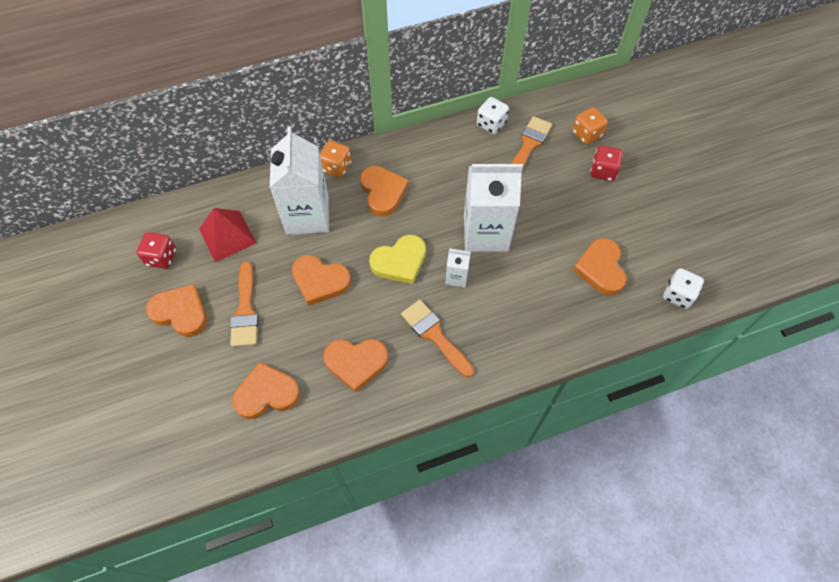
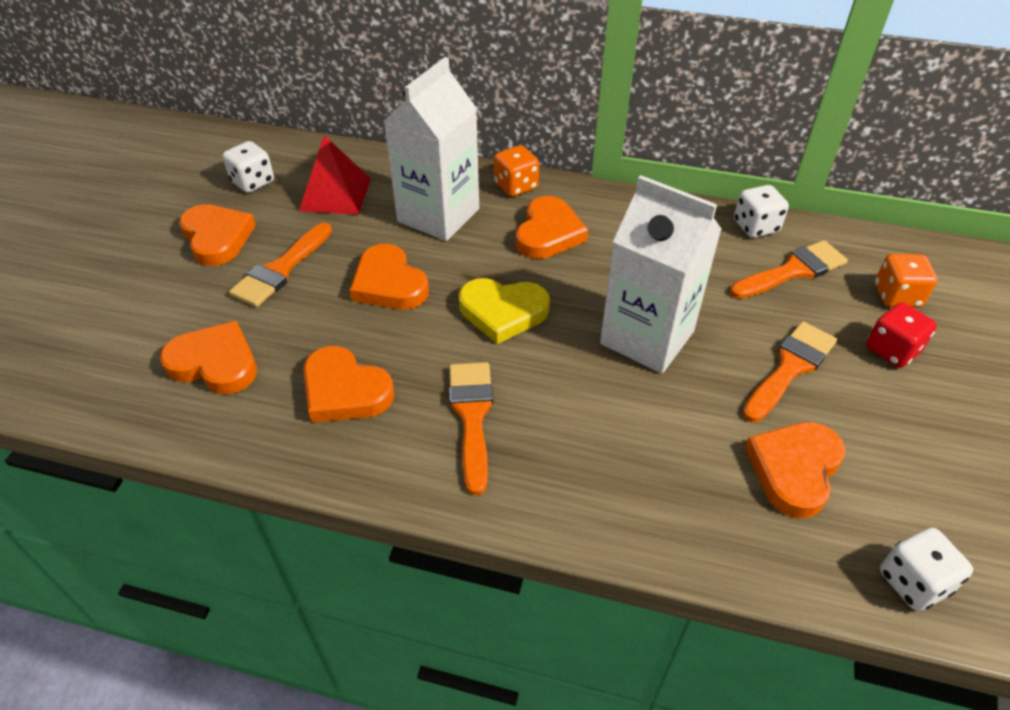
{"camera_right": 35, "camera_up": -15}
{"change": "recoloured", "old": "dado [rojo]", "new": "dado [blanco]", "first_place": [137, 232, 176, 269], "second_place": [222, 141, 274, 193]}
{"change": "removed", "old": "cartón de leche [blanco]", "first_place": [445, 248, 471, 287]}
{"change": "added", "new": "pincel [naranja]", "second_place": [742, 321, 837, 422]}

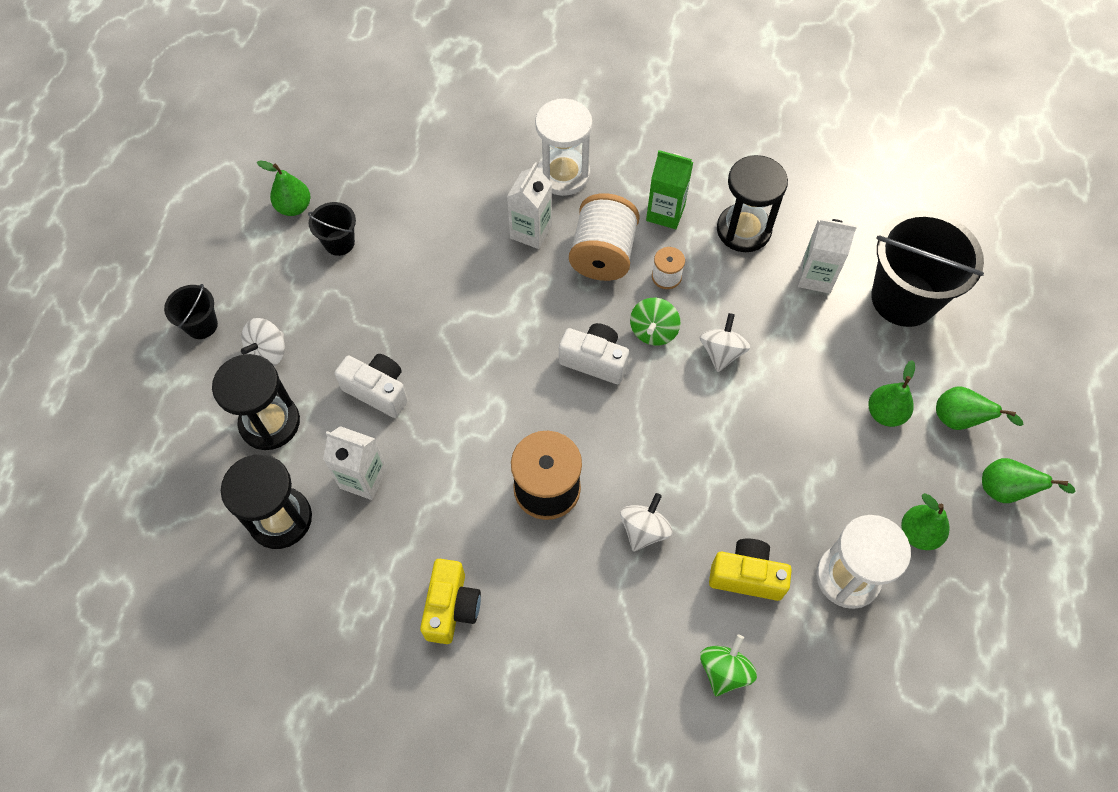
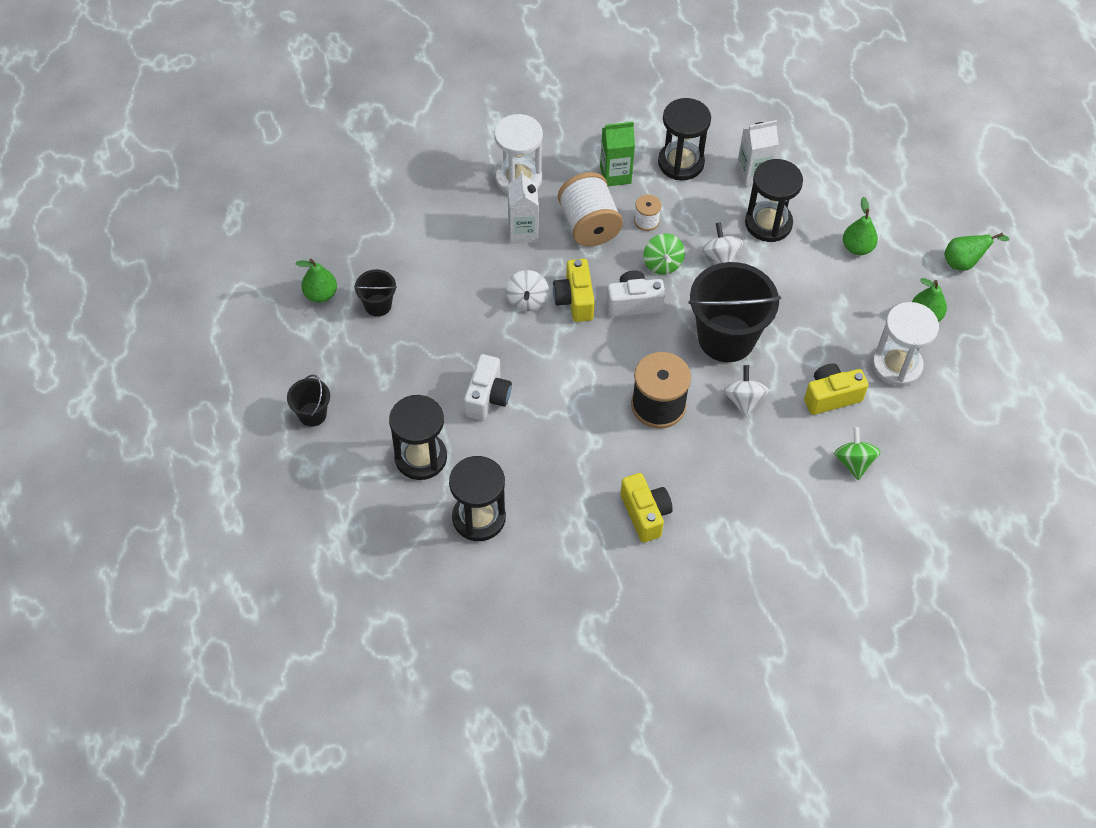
{"camera_right": -30, "camera_up": -5}
{"change": "moved", "old": "peonza [blanco]", "first_place": [241, 318, 285, 366], "second_place": [506, 270, 549, 311]}
{"change": "removed", "old": "cartón de leche [blanco]", "first_place": [323, 426, 387, 500]}
{"change": "turned", "old": "cámara [blanco]", "first_place": [335, 354, 408, 418], "second_place": [464, 354, 512, 421], "degrees": 105}
{"change": "moved", "old": "balde [negro]", "first_place": [871, 211, 984, 327], "second_place": [688, 262, 781, 362]}
{"change": "removed", "old": "pera [verde]", "first_place": [936, 386, 1024, 430]}
{"change": "added", "new": "cámara [amarillo]", "second_place": [553, 259, 595, 322]}
{"change": "added", "new": "reloj de arena [negro]", "second_place": [745, 159, 803, 242]}

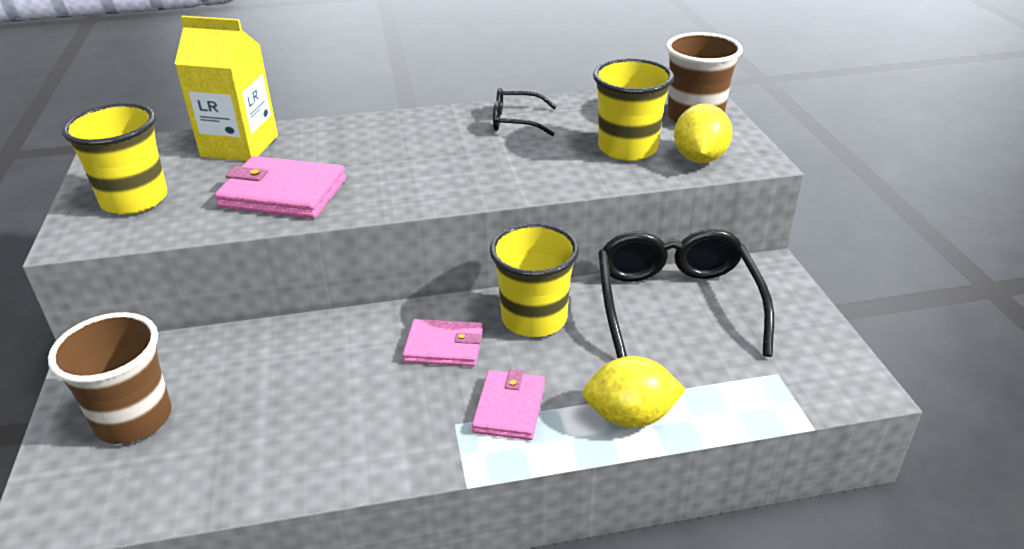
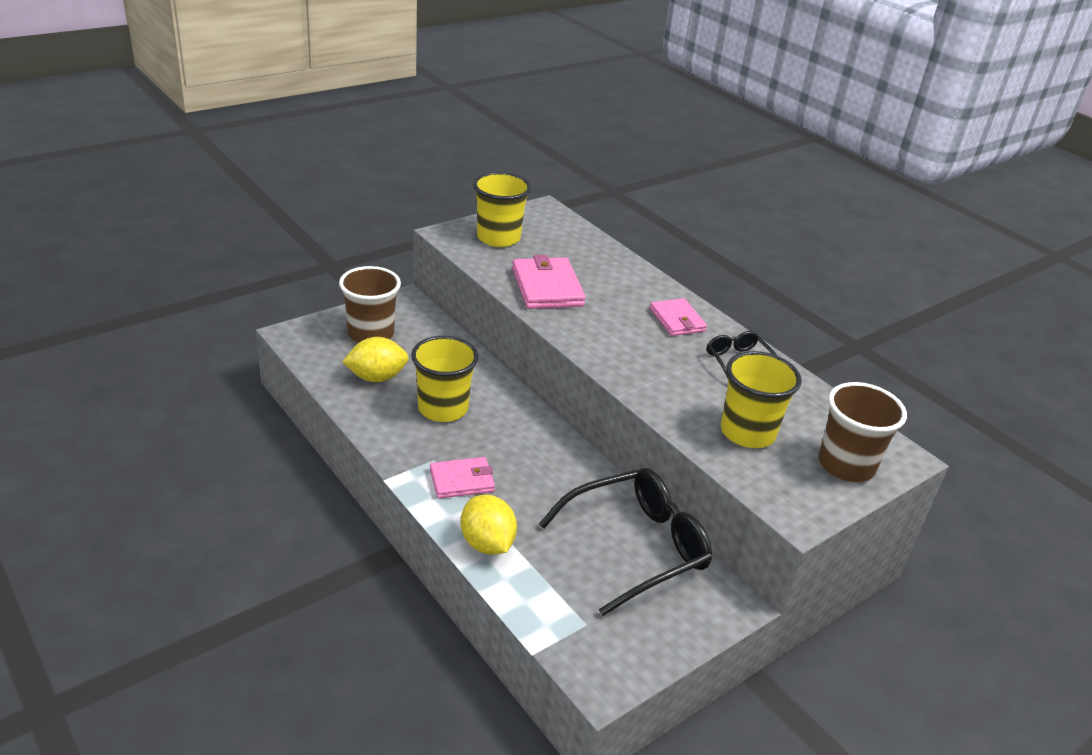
{"camera_right": 60, "camera_up": 0}
{"change": "removed", "old": "cartón de leche [amarillo]", "first_place": [175, 16, 278, 161]}
{"change": "moved", "old": "cartera [rosa]", "first_place": [402, 319, 483, 366], "second_place": [650, 298, 707, 336]}
{"change": "moved", "old": "vaso [amarillo]", "first_place": [490, 223, 579, 337], "second_place": [411, 336, 479, 422]}
{"change": "moved", "old": "limón [amarillo]", "first_place": [674, 104, 733, 163], "second_place": [342, 337, 409, 382]}

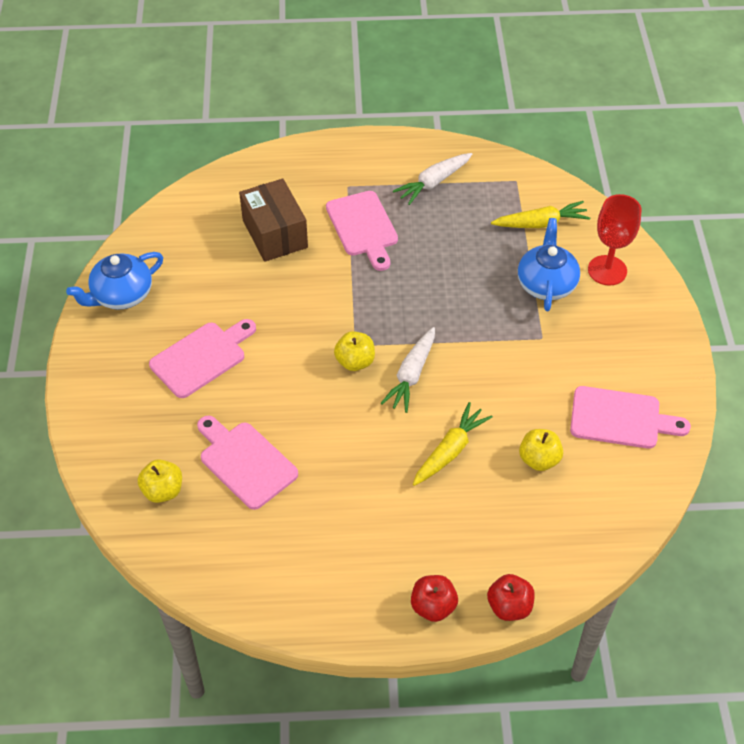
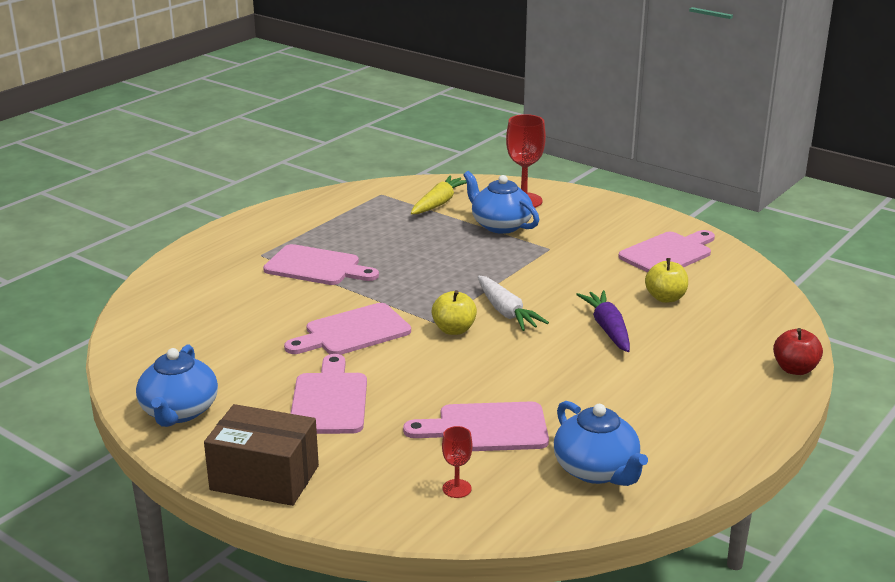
{"camera_right": -50, "camera_up": -25}
{"change": "replaced", "old": "manzana [amarillo]", "new": "copa [rojo]", "first_place": [138, 459, 182, 503], "second_place": [442, 426, 472, 498]}
{"change": "moved", "old": "caja [marrón]", "first_place": [239, 178, 308, 262], "second_place": [204, 404, 319, 506]}
{"change": "removed", "old": "zanahoria [blanco]", "first_place": [393, 153, 472, 205]}
{"change": "removed", "old": "manzana [rojo]", "first_place": [411, 575, 458, 622]}
{"change": "recoloured", "old": "zanahoria [amarillo]", "new": "zanahoria [morado]", "first_place": [413, 402, 493, 486], "second_place": [576, 290, 630, 352]}
{"change": "added", "new": "tabla de cortar [rosa]", "second_place": [284, 303, 411, 355]}
{"change": "added", "new": "tetera [azul]", "second_place": [554, 401, 648, 486]}

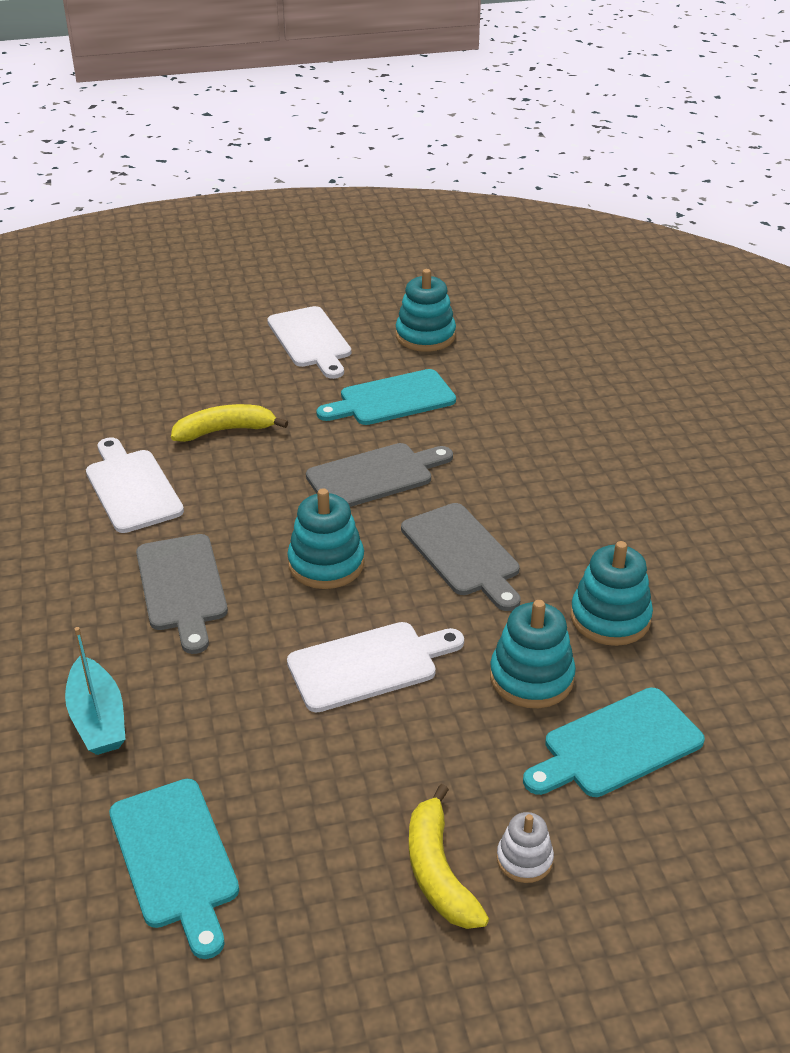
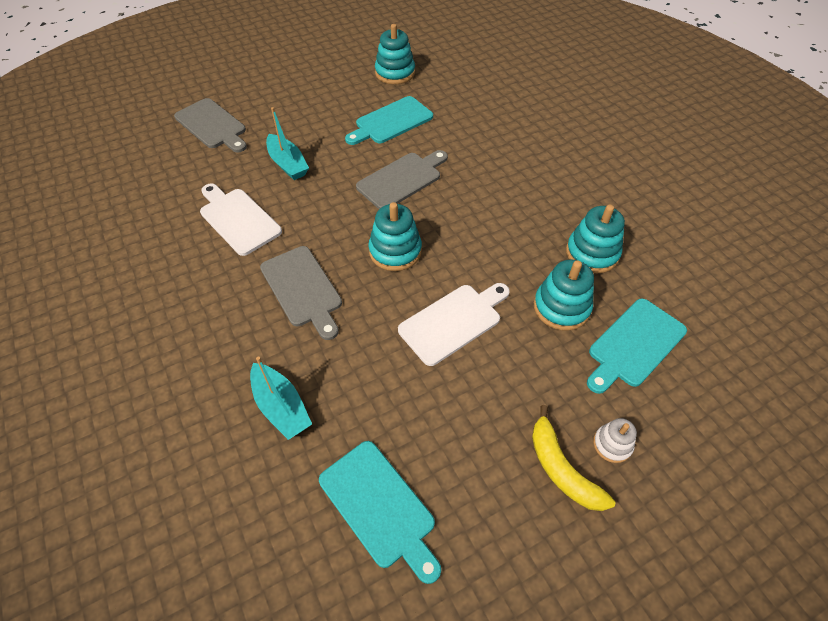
{"camera_right": -15, "camera_up": 15}
{"change": "replaced", "old": "plátano [amarillo]", "new": "barco [turquesa]", "first_place": [171, 404, 288, 442], "second_place": [266, 107, 309, 180]}
{"change": "removed", "old": "tabla de cortar [blanco]", "first_place": [267, 306, 351, 379]}
{"change": "moved", "old": "tabla de cortar [gris]", "first_place": [401, 503, 521, 611], "second_place": [174, 98, 247, 153]}

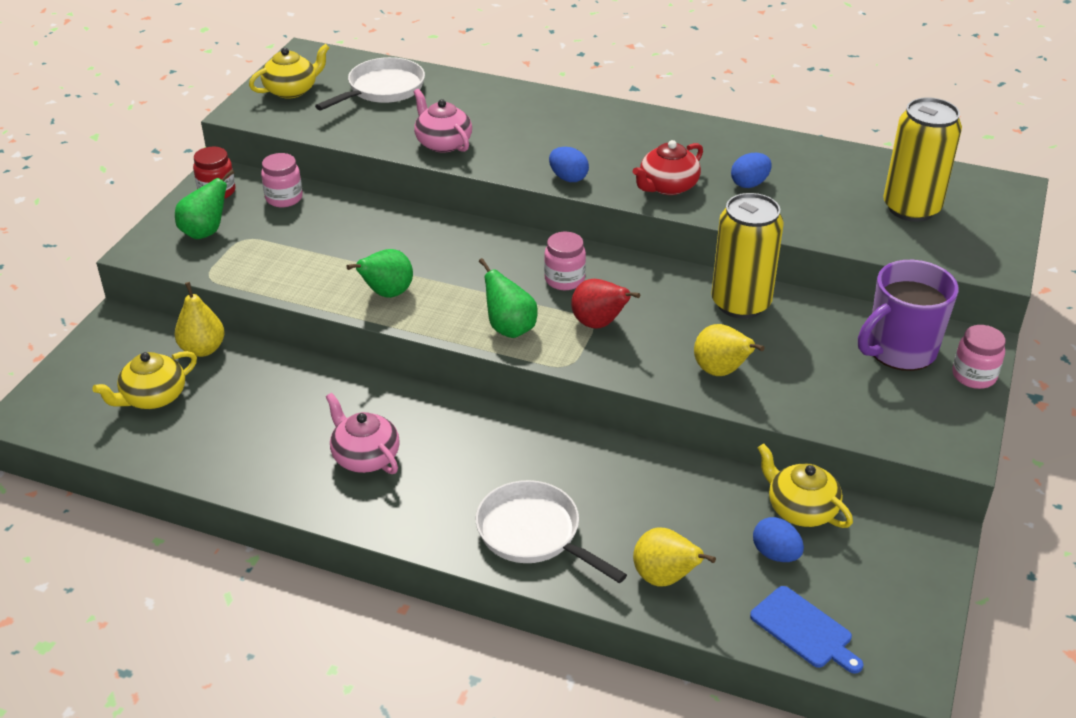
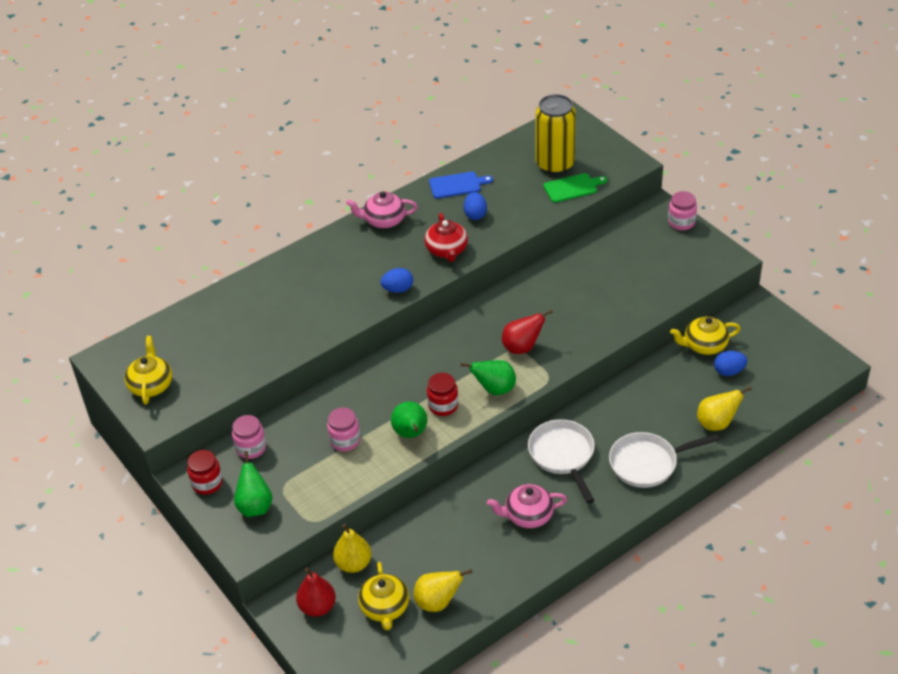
{"camera_right": -55, "camera_up": 5}
{"change": "moved", "old": "sartén [blanco]", "first_place": [315, 57, 425, 110], "second_place": [528, 419, 595, 504]}
{"change": "moved", "old": "tetera [rosa]", "first_place": [413, 89, 472, 153], "second_place": [346, 192, 418, 228]}
{"change": "moved", "old": "tarro [rosa]", "first_place": [544, 232, 586, 290], "second_place": [327, 407, 360, 451]}
{"change": "moved", "old": "pera [amarillo]", "first_place": [694, 324, 765, 376], "second_place": [413, 569, 472, 612]}
{"change": "removed", "old": "lata [amarillo]", "first_place": [711, 193, 784, 319]}
{"change": "moved", "old": "tabla de cortar [azul]", "first_place": [750, 586, 863, 674], "second_place": [429, 172, 493, 199]}
{"change": "removed", "old": "taza [morado]", "first_place": [858, 260, 959, 371]}
{"change": "added", "new": "pera [rojo]", "second_place": [296, 567, 336, 617]}
{"change": "added", "new": "tarro [rojo]", "second_place": [427, 373, 458, 416]}
{"change": "added", "new": "tabla de cortar [verde]", "second_place": [543, 173, 607, 203]}

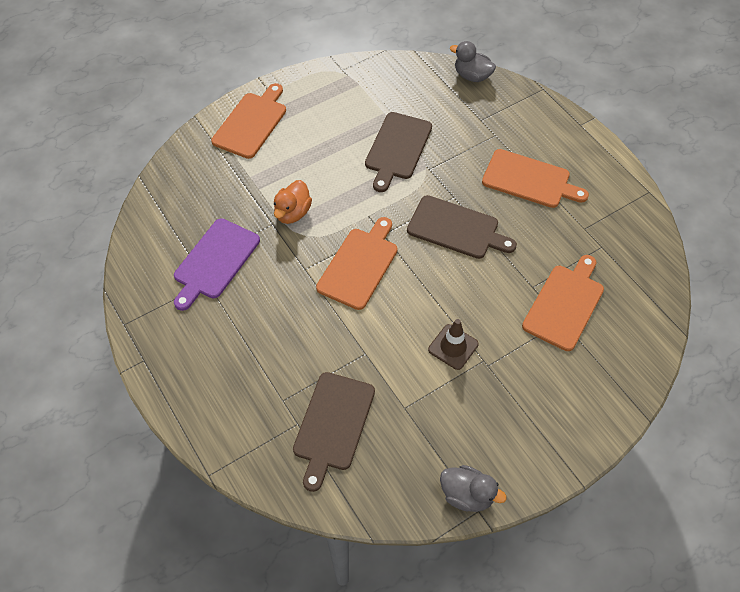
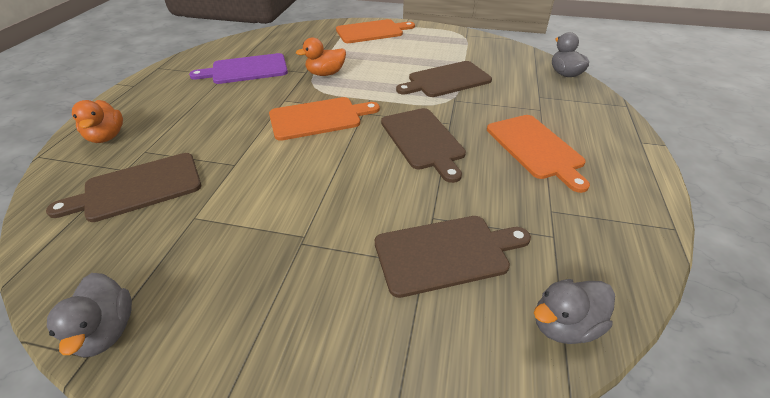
{"camera_right": 45, "camera_up": -15}
{"change": "removed", "old": "cono de tráfico [marrón]", "first_place": [428, 319, 479, 370]}
{"change": "recoloured", "old": "tabla de cortar [naranja]", "new": "tabla de cortar [marrón]", "first_place": [522, 255, 604, 351], "second_place": [375, 216, 531, 298]}
{"change": "added", "new": "pato [naranja]", "second_place": [72, 100, 123, 143]}
{"change": "added", "new": "pato [gris]", "second_place": [534, 279, 615, 344]}

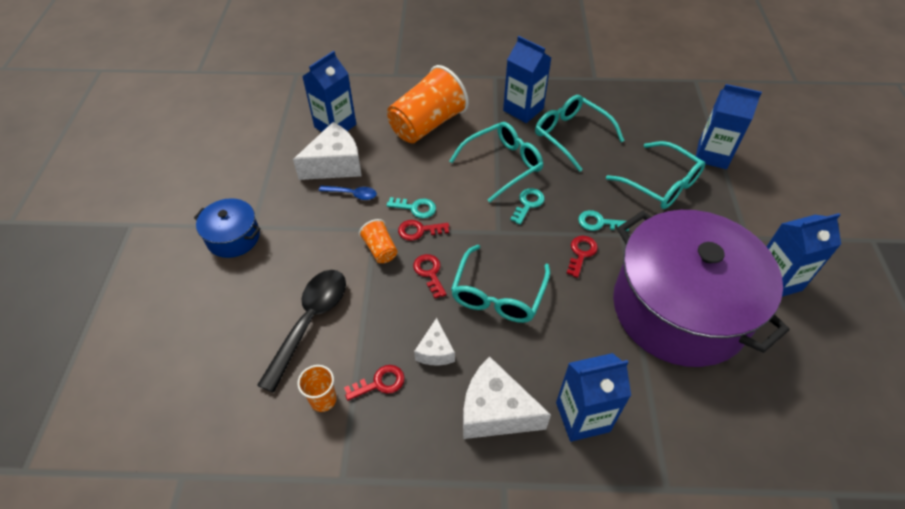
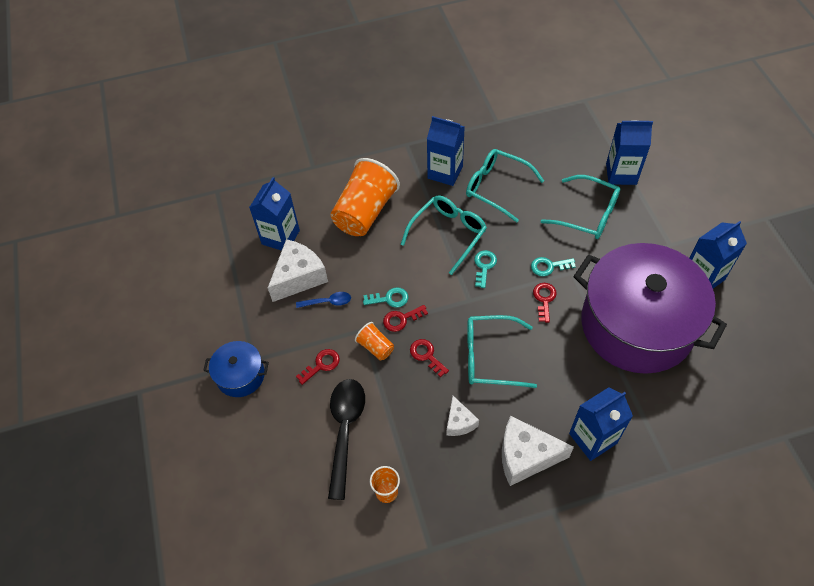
{"camera_right": -15, "camera_up": 5}
{"change": "moved", "old": "llave [rojo]", "first_place": [344, 365, 405, 401], "second_place": [296, 349, 340, 385]}
{"change": "turned", "old": "gafas [turquesa]", "first_place": [451, 244, 550, 323], "second_place": [467, 315, 537, 388], "degrees": 90}

